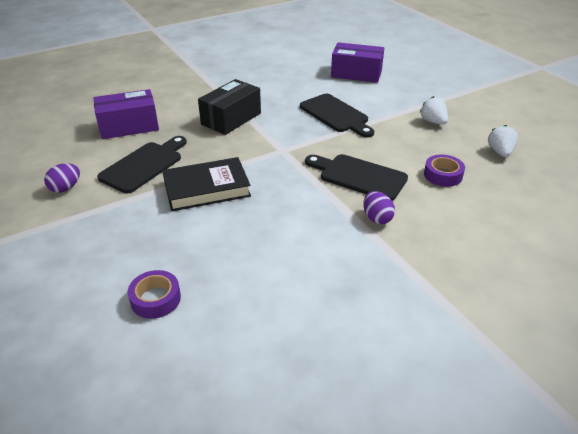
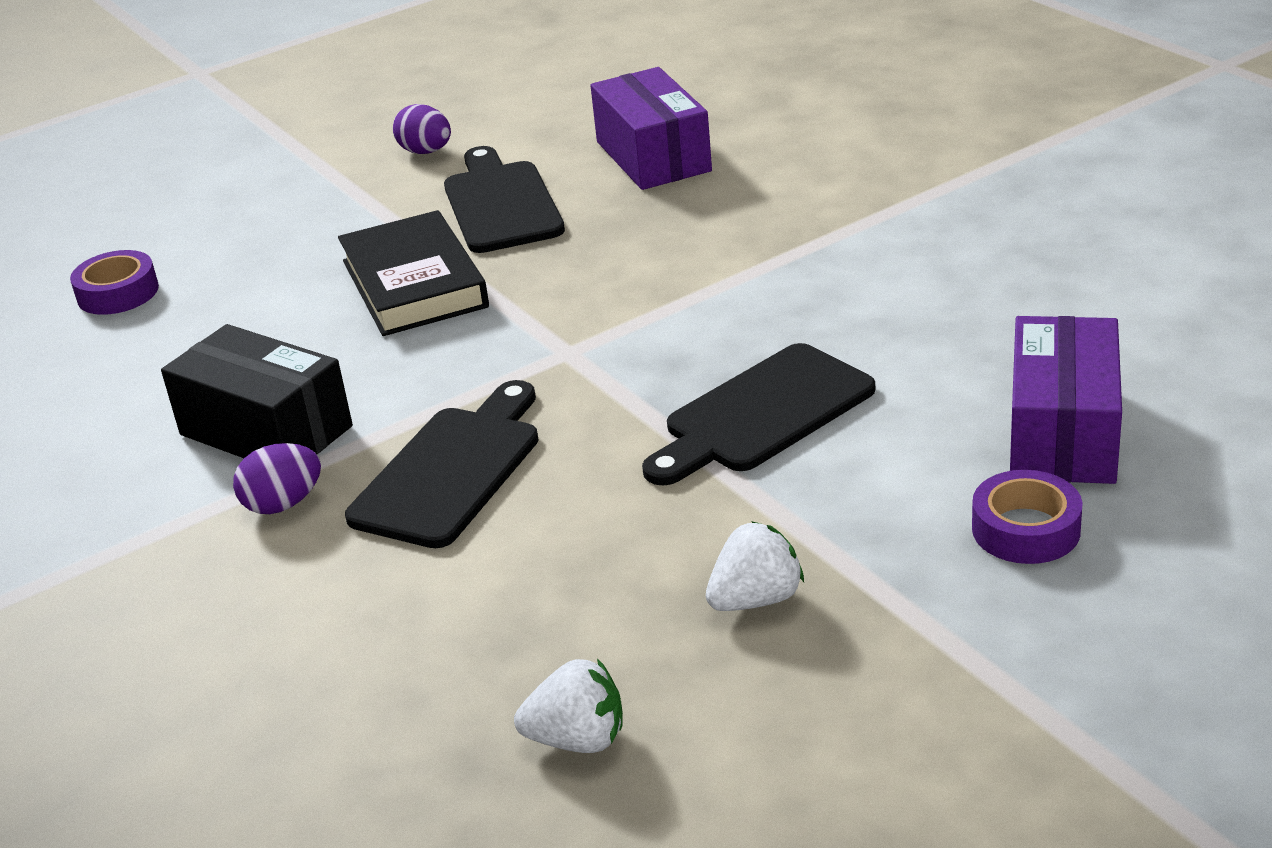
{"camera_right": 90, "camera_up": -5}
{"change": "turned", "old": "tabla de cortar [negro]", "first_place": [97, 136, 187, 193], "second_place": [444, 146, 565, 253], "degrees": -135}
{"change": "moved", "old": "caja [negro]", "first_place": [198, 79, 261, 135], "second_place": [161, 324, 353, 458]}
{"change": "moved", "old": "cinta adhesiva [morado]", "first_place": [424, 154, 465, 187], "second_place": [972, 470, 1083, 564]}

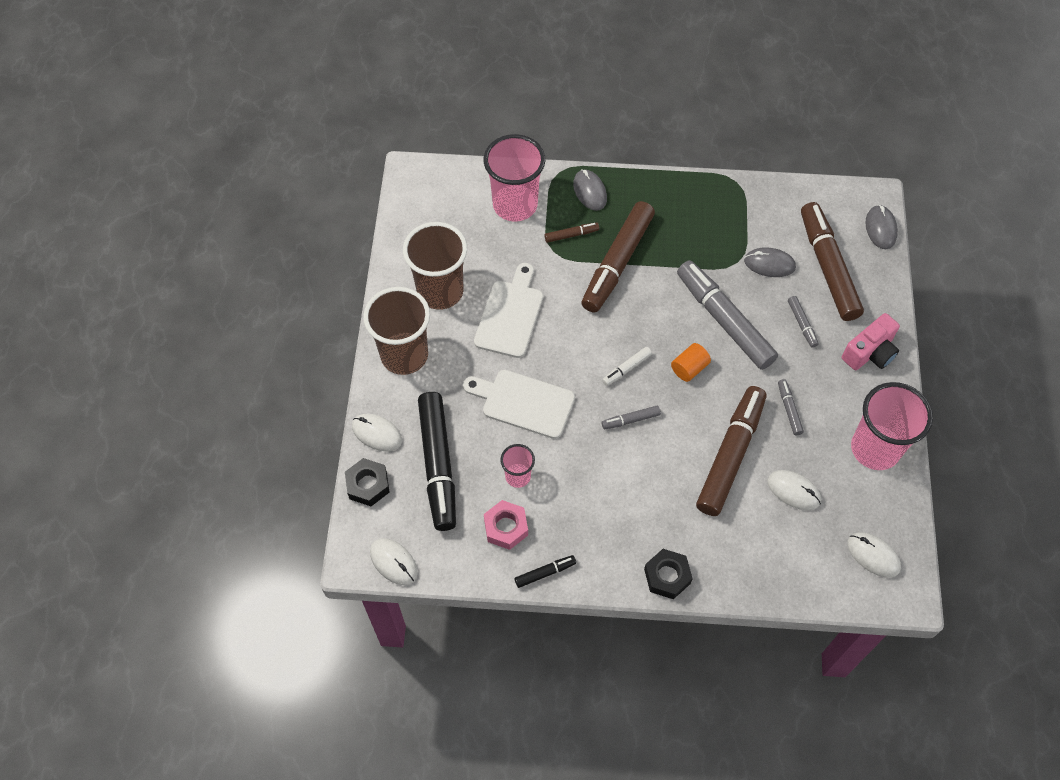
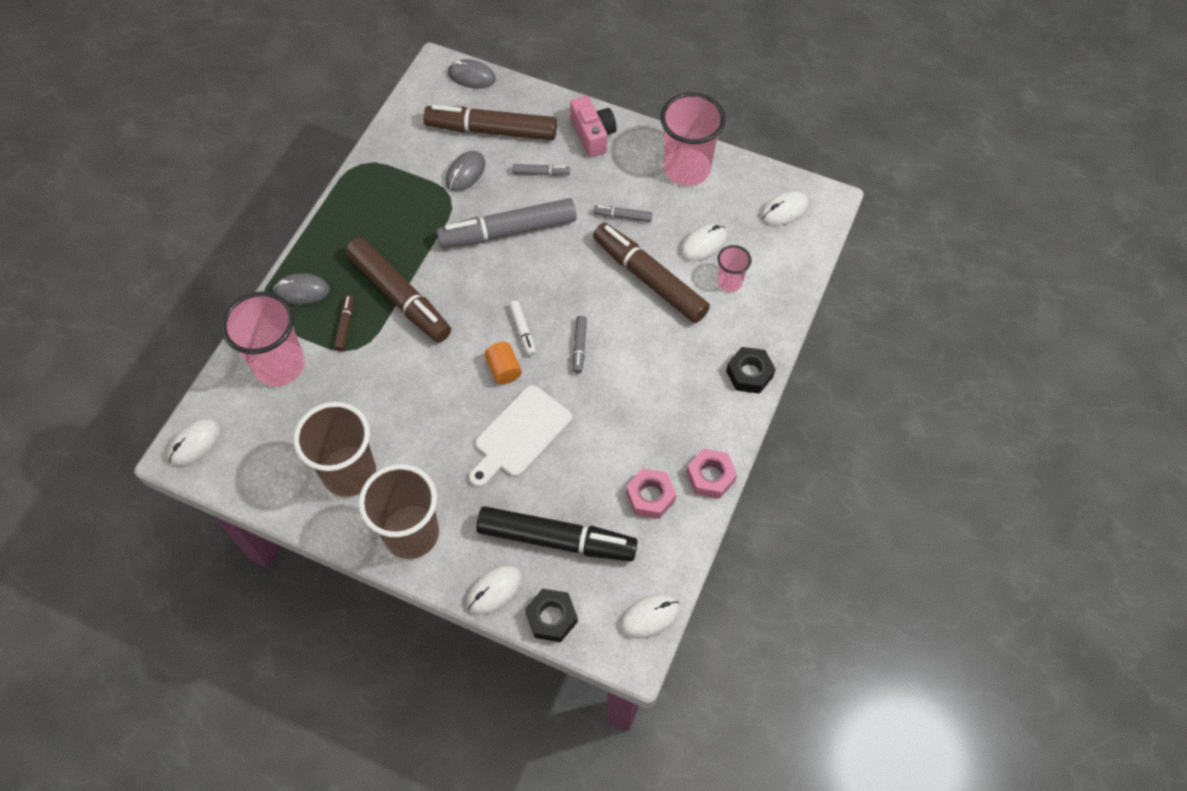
{"camera_right": -70, "camera_up": 0}
{"change": "removed", "old": "tabla de cortar [blanco]", "first_place": [474, 263, 543, 358]}
{"change": "moved", "old": "vaso [rosa]", "first_place": [500, 444, 535, 488], "second_place": [717, 245, 751, 292]}
{"change": "replaced", "old": "rotulador [negro]", "new": "tuerca [rosa]", "first_place": [514, 555, 576, 588], "second_place": [686, 448, 737, 499]}
{"change": "moved", "old": "cilindro [naranja]", "first_place": [671, 343, 711, 382], "second_place": [484, 342, 522, 384]}
{"change": "added", "new": "ratón [blanco]", "second_place": [167, 419, 221, 466]}

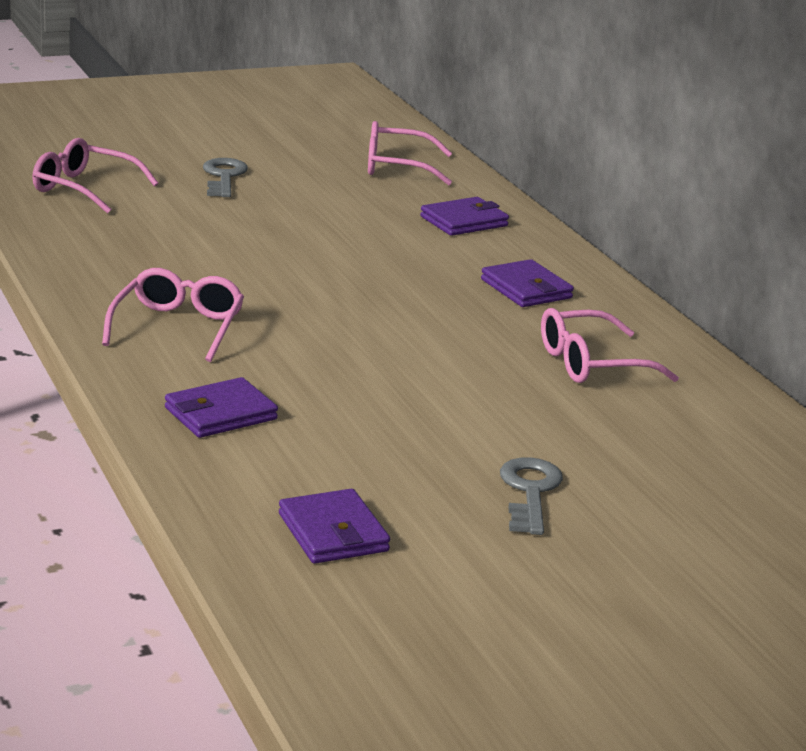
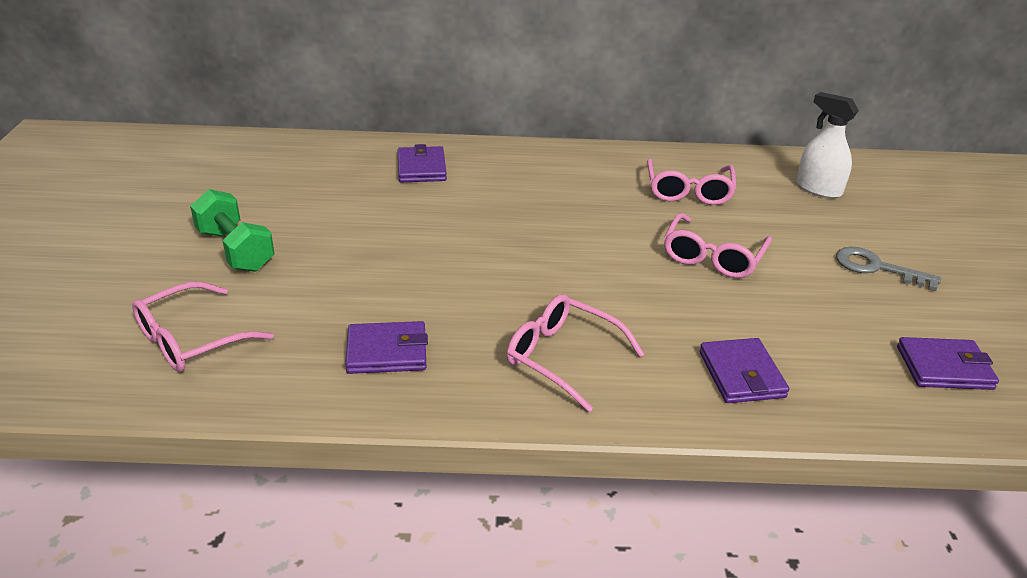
{"camera_right": -65, "camera_up": 10}
{"change": "replaced", "old": "llave [gris]", "new": "mancuerna [verde]", "first_place": [203, 158, 248, 197], "second_place": [190, 189, 275, 272]}
{"change": "moved", "old": "gafas [rosa]", "first_place": [368, 121, 452, 185], "second_place": [664, 213, 772, 278]}
{"change": "moved", "old": "cartera [morado]", "first_place": [481, 259, 574, 307], "second_place": [345, 321, 428, 374]}
{"change": "added", "new": "pulverizador [blanco]", "second_place": [797, 92, 859, 198]}

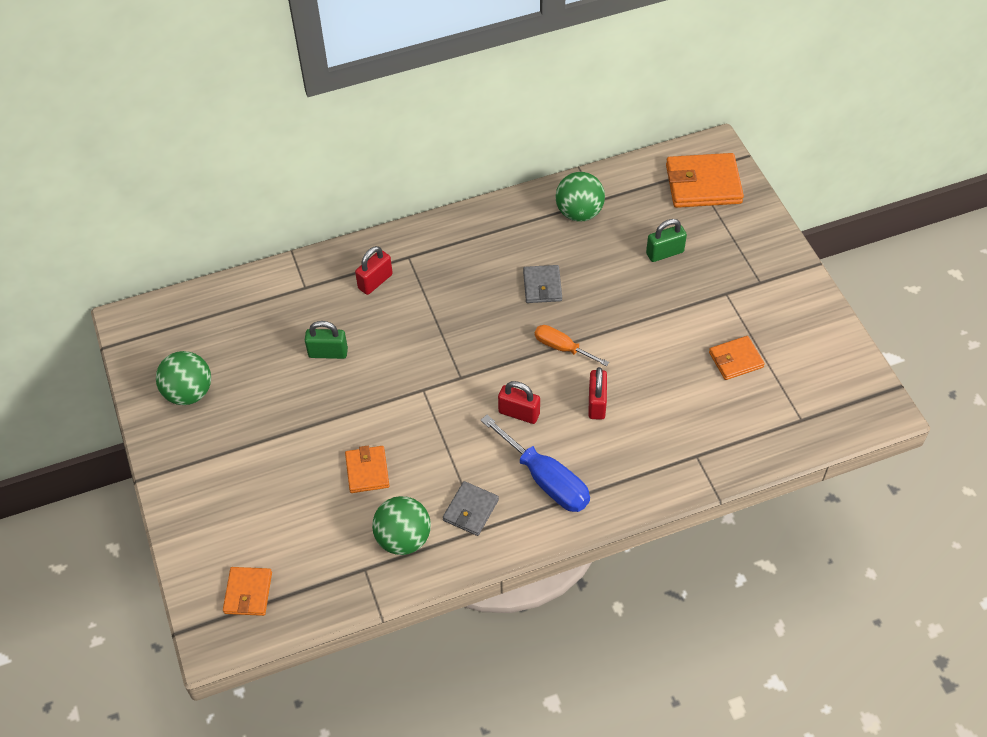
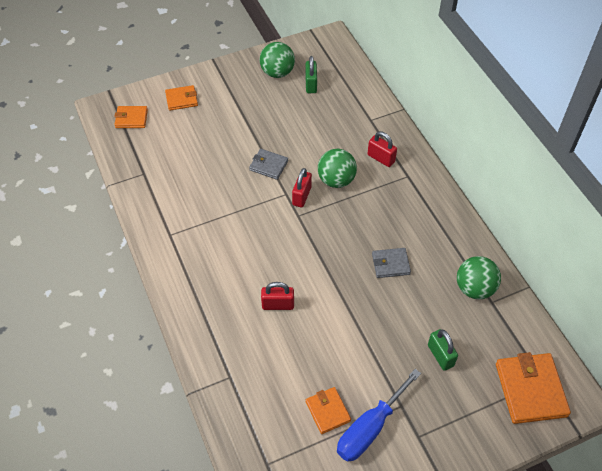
{"camera_right": 85, "camera_up": 0}
{"change": "moved", "old": "candado [verde]", "first_place": [305, 321, 348, 359], "second_place": [305, 56, 317, 93]}
{"change": "moved", "old": "cartera [naranja]", "first_place": [345, 446, 390, 493], "second_place": [165, 85, 198, 111]}
{"change": "moved", "old": "pelota [verde]", "first_place": [372, 496, 431, 555], "second_place": [318, 149, 357, 188]}
{"change": "moved", "old": "cartera [gris]", "first_place": [443, 481, 499, 536], "second_place": [249, 149, 288, 180]}
{"change": "moved", "old": "destornillador [azul]", "first_place": [480, 415, 590, 512], "second_place": [337, 369, 421, 462]}
{"change": "moved", "old": "candado [rojo]", "first_place": [498, 381, 540, 424], "second_place": [292, 168, 312, 207]}
{"change": "removed", "old": "destornillador [naranja]", "first_place": [535, 325, 609, 366]}

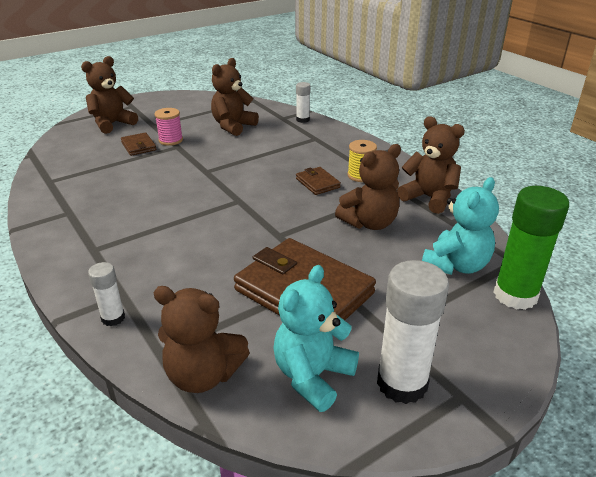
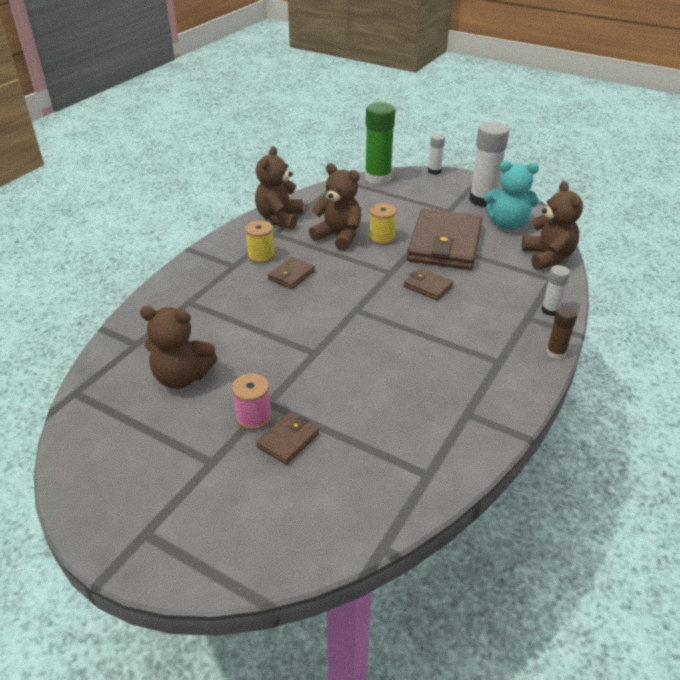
{"camera_right": -115, "camera_up": 5}
{"change": "removed", "old": "osito [marrón]", "first_place": [81, 56, 138, 134]}
{"change": "moved", "old": "barra de pegamento [blanco]", "first_place": [296, 82, 310, 123], "second_place": [428, 134, 445, 175]}
{"change": "removed", "old": "osito [turquesa]", "first_place": [422, 177, 499, 275]}
{"change": "added", "new": "carrete [amarillo]", "second_place": [369, 203, 397, 245]}
{"change": "added", "new": "cartera [marrón]", "second_place": [404, 268, 454, 300]}
{"change": "added", "new": "barra de pegamento [marrón]", "second_place": [546, 306, 577, 359]}

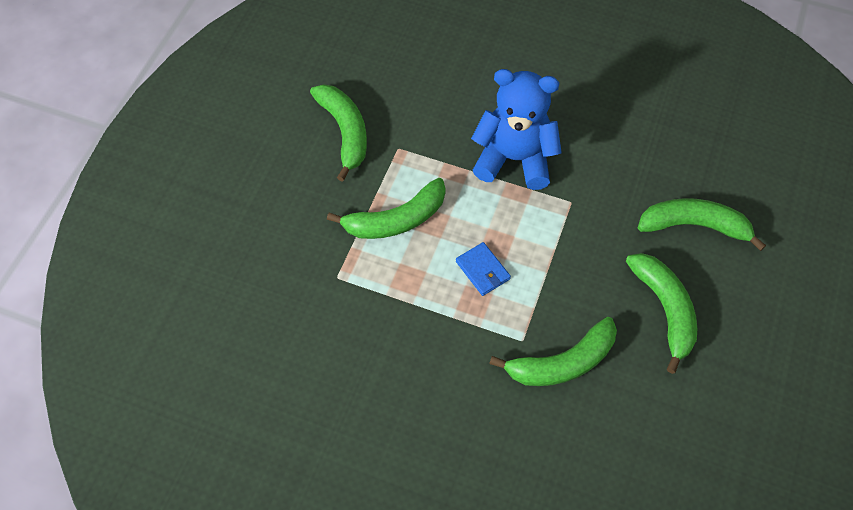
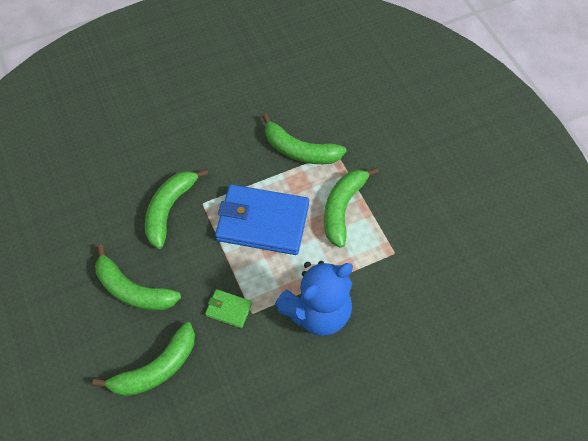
{"camera_right": 135, "camera_up": 0}
{"change": "moved", "old": "plátano [verde]", "first_place": [310, 84, 367, 182], "second_place": [262, 113, 347, 164]}
{"change": "resized", "old": "cartera [azul]", "first_place": [456, 242, 511, 296], "second_place": [215, 184, 309, 255], "factor": 2.24}
{"change": "added", "new": "cartera [verde]", "second_place": [205, 289, 252, 328]}

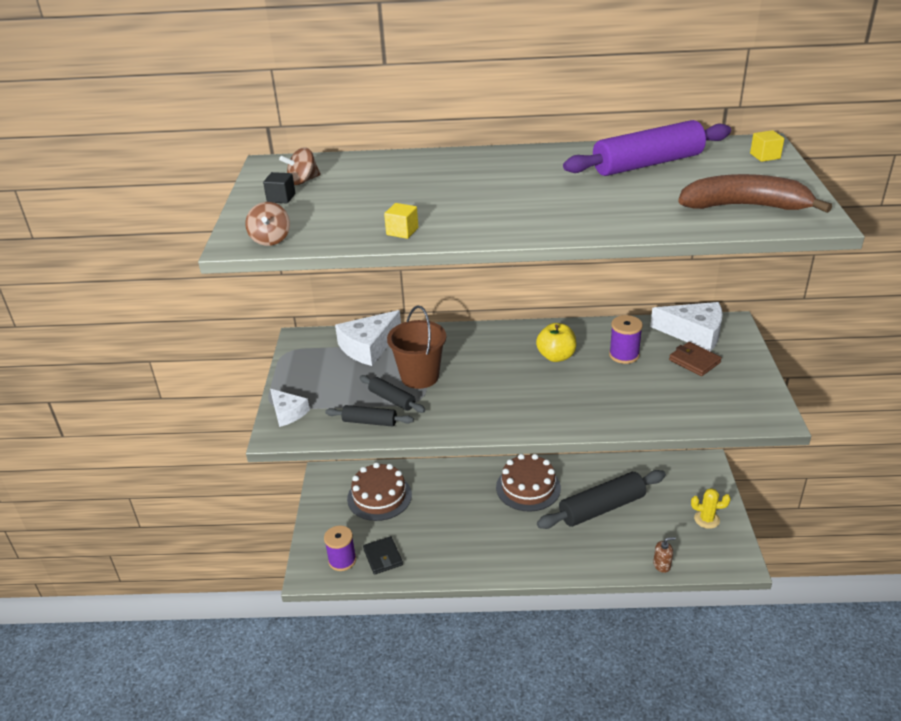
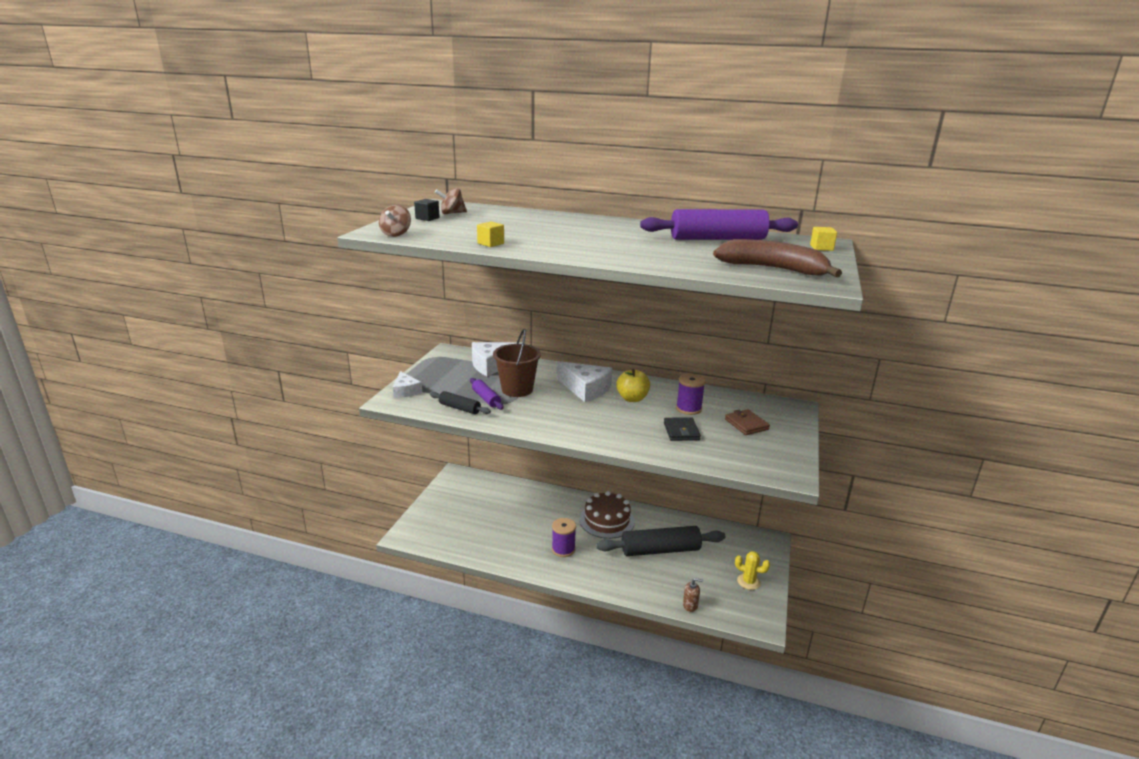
{"camera_right": 15, "camera_up": -10}
{"change": "moved", "old": "carrete [morado]", "first_place": [324, 525, 356, 571], "second_place": [552, 518, 576, 557]}
{"change": "removed", "old": "tarta [marrón]", "first_place": [347, 462, 412, 521]}
{"change": "recoloured", "old": "rodillo [negro]", "new": "rodillo [morado]", "first_place": [360, 375, 425, 413], "second_place": [470, 378, 504, 410]}
{"change": "moved", "old": "cartera [negro]", "first_place": [363, 536, 403, 575], "second_place": [664, 417, 701, 441]}
{"change": "moved", "old": "queso [blanco]", "first_place": [650, 302, 723, 352], "second_place": [557, 361, 612, 402]}

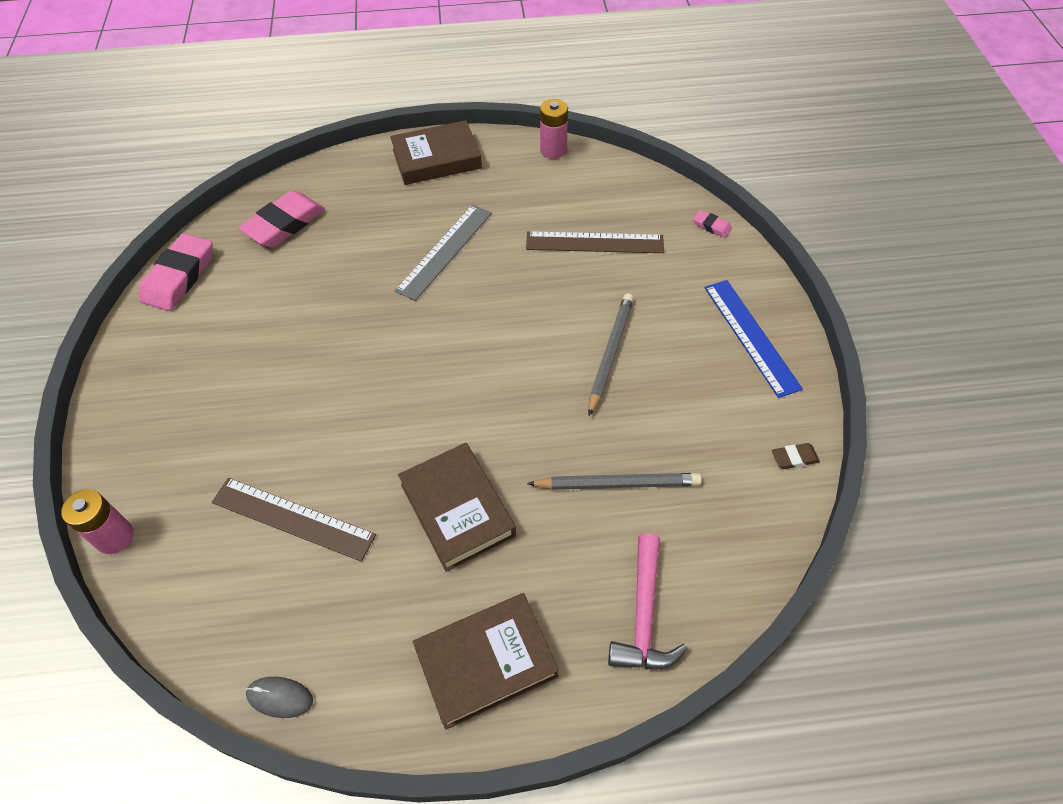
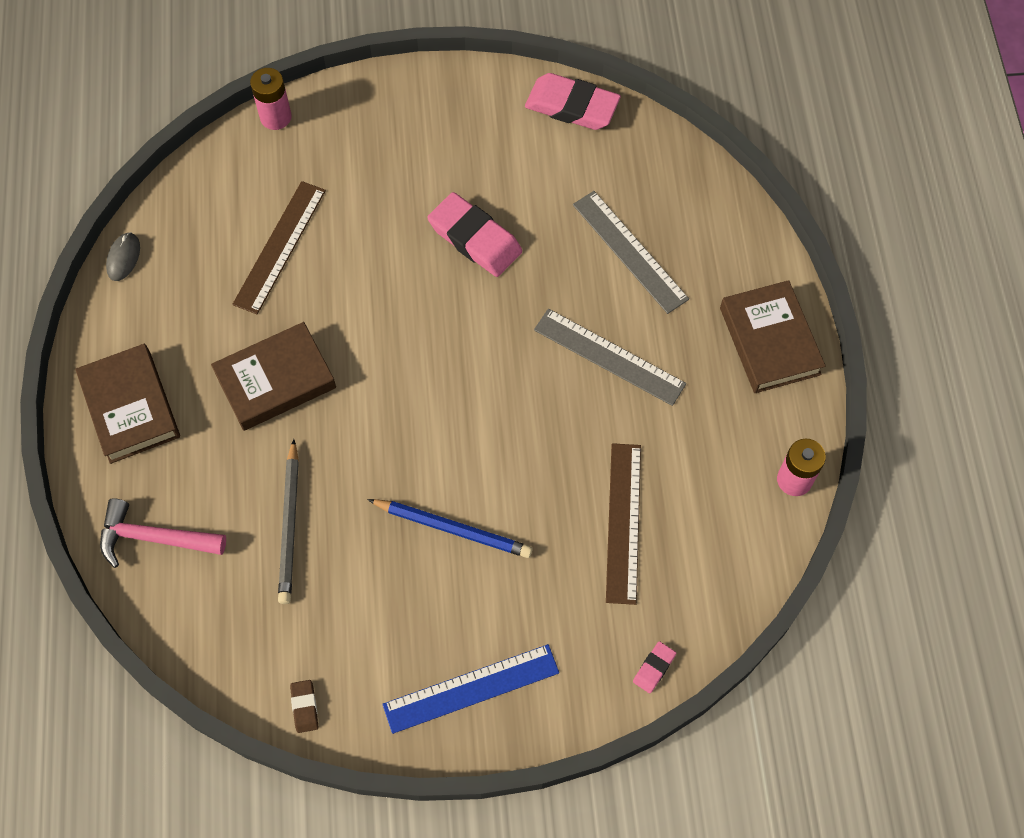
{"camera_right": 90, "camera_up": 10}
{"change": "moved", "old": "goma de borrar [rosa]", "first_place": [238, 190, 325, 247], "second_place": [427, 192, 522, 277]}
{"change": "recoloured", "old": "lápiz [gris]", "new": "lápiz [azul]", "first_place": [588, 293, 634, 416], "second_place": [368, 499, 532, 558]}
{"change": "added", "new": "regla [gris]", "second_place": [573, 191, 689, 314]}

